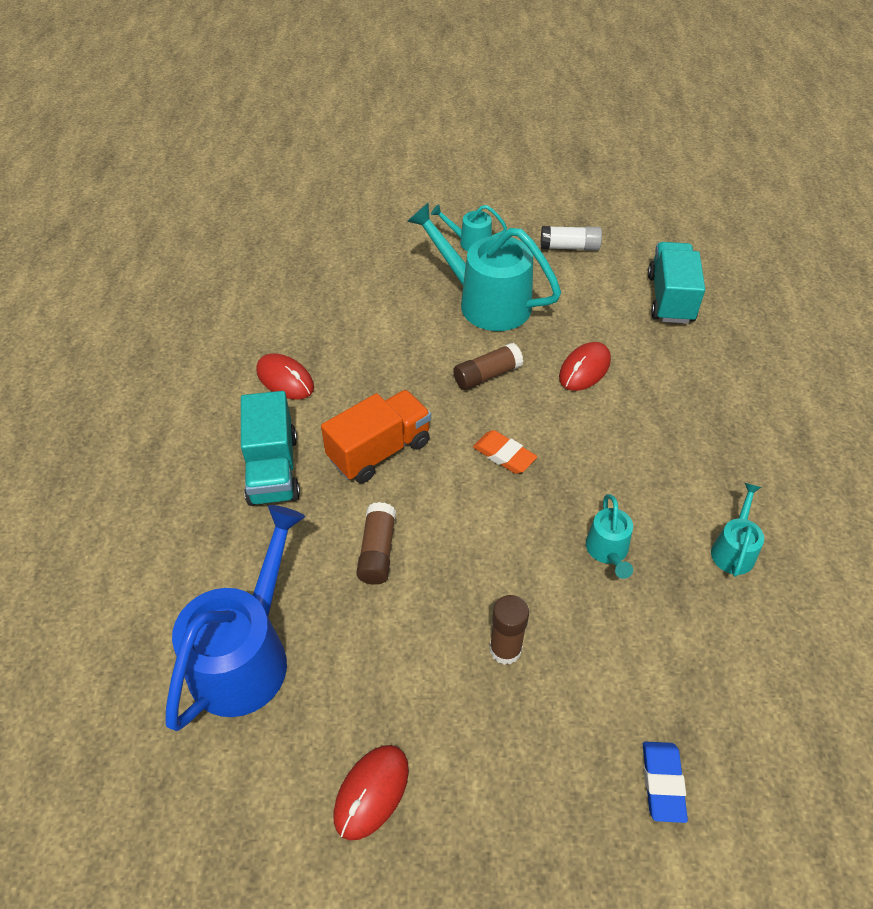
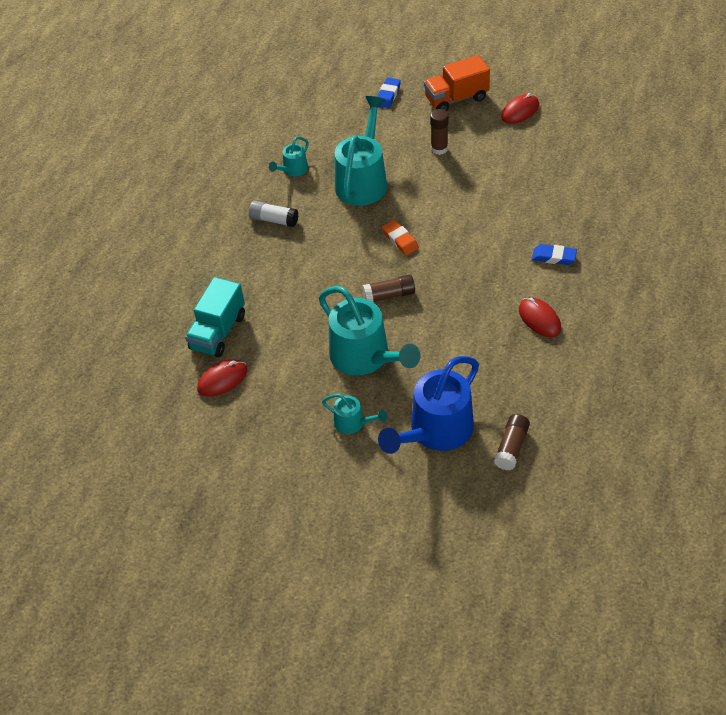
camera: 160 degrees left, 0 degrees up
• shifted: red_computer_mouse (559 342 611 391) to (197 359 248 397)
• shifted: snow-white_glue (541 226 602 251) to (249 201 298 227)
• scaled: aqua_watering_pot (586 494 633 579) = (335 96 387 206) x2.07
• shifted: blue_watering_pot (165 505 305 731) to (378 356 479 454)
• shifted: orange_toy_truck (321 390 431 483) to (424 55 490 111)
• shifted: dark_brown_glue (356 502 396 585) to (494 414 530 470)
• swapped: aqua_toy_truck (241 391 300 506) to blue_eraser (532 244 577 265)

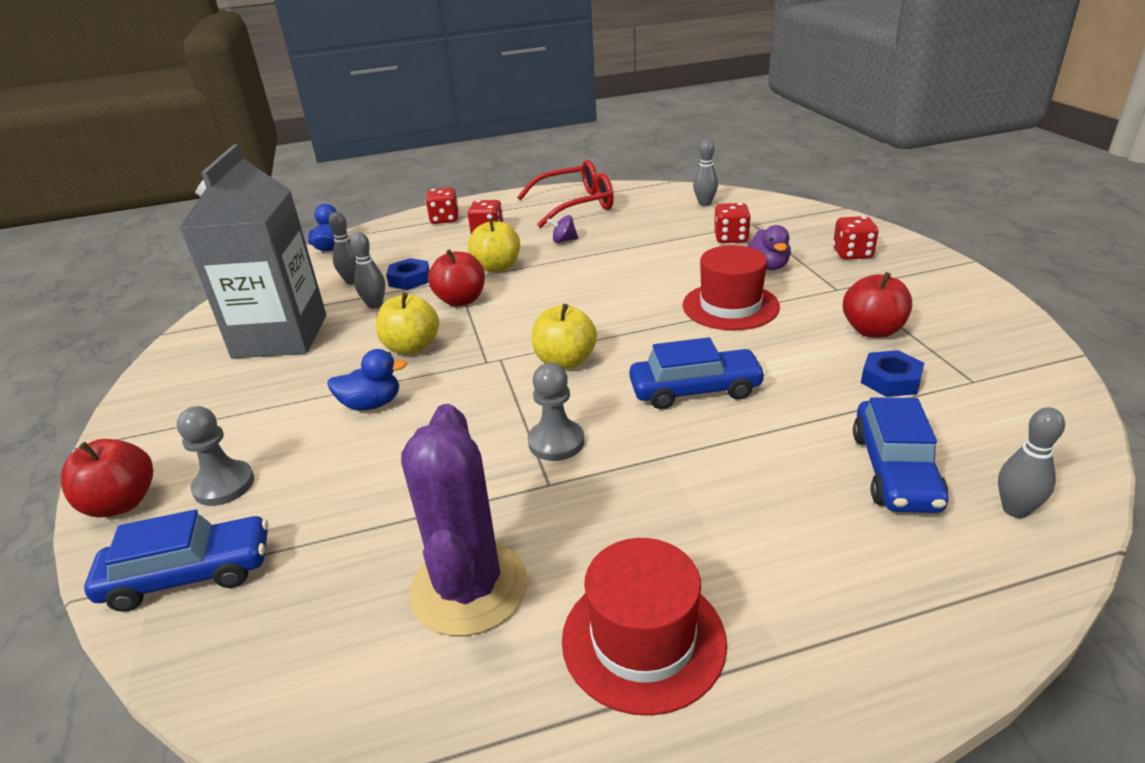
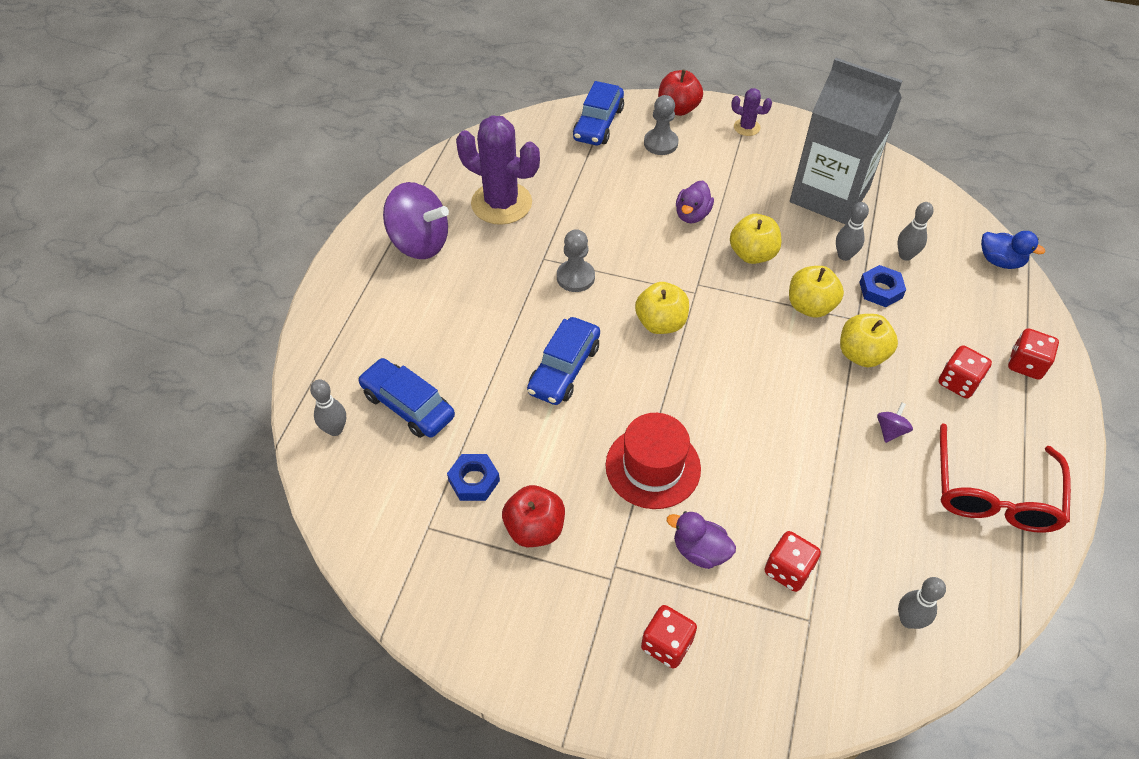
camera: 120 degrees right, 20 degrees up
• swapped: red_tall_hat (562 538 727 716) to violet_spinning_top (383 182 449 259)
• repainted: blue_duck (327 349 407 410) to violet_duck (676 181 714 223)
• new: violet_prickly_plant (731 88 772 136)
• repainted: red_toy_apple (428 249 485 307) to bright_yellow_toy_apple (789 266 844 318)

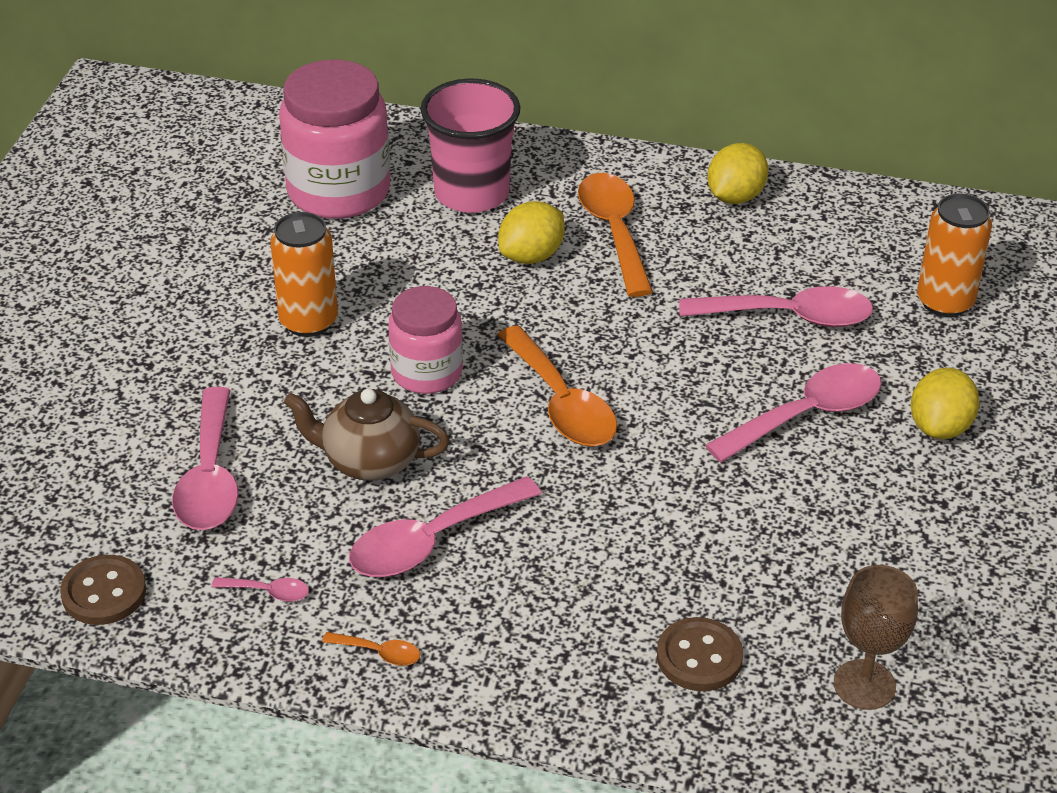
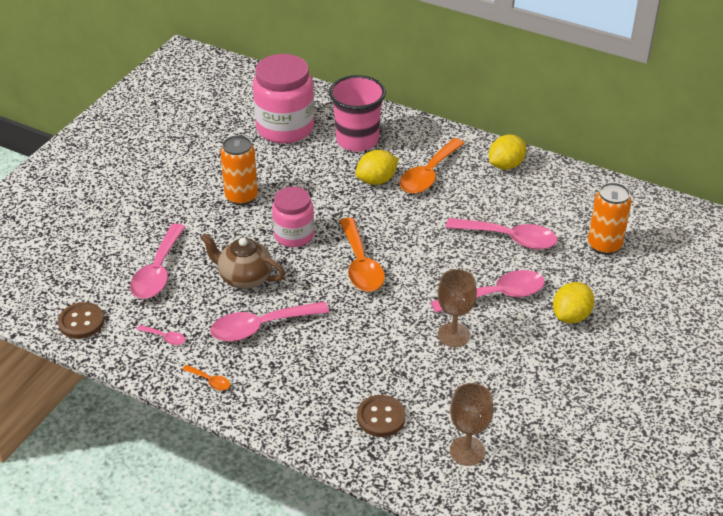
camera: 15 degrees right, 0 degrees up
• rotated: orange_teaspoon (578 173 653 297) = (399 138 465 194) 150 degrees counterclockwise
• new: dark_brown_wine_glass (438 269 477 347)

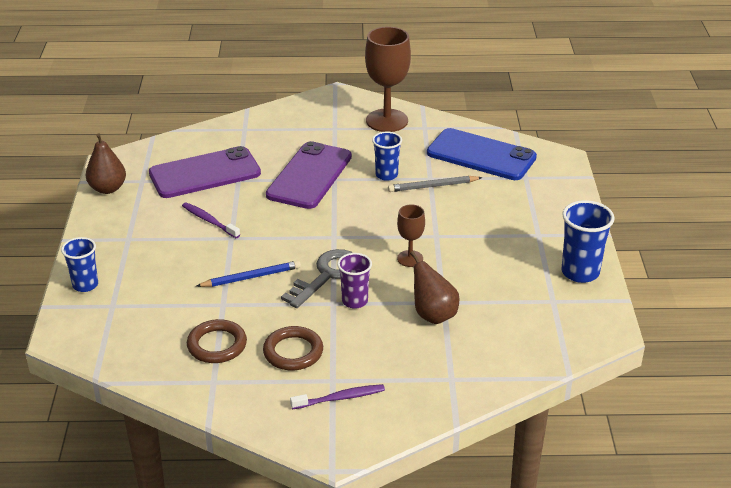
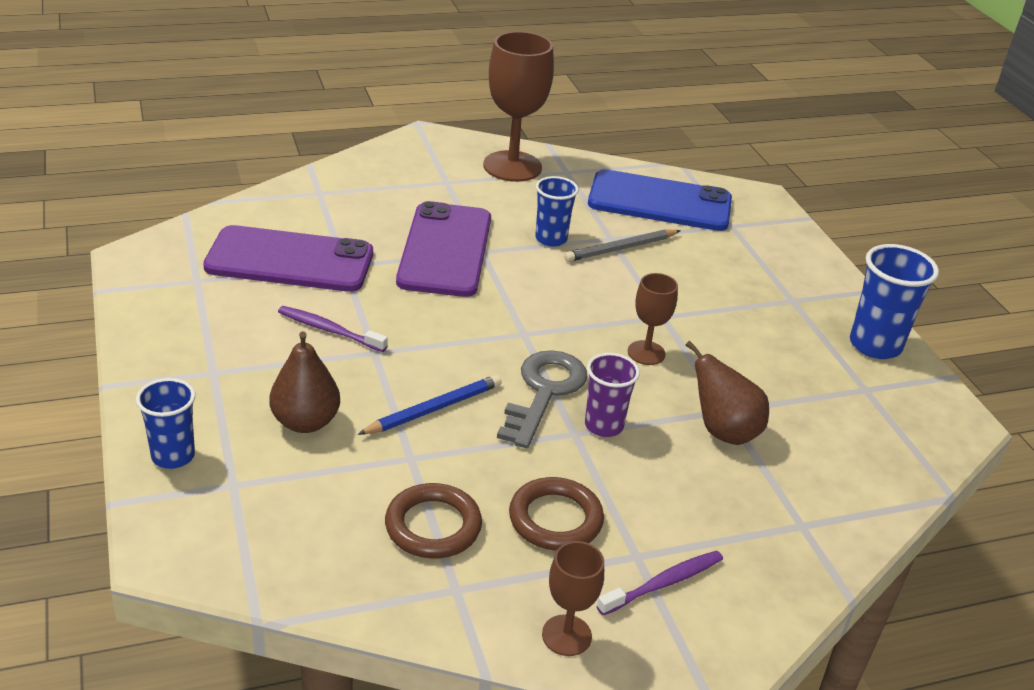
camera: 20 degrees left, 0 degrees up
• rotated: violet_phone (149 146 261 198) = (203 225 373 292) 45 degrees clockwise
• shifted: dark_brown_pear (86 133 126 194) to (269 331 340 433)
• new: dark_brown_wine_glass (542 541 604 656)

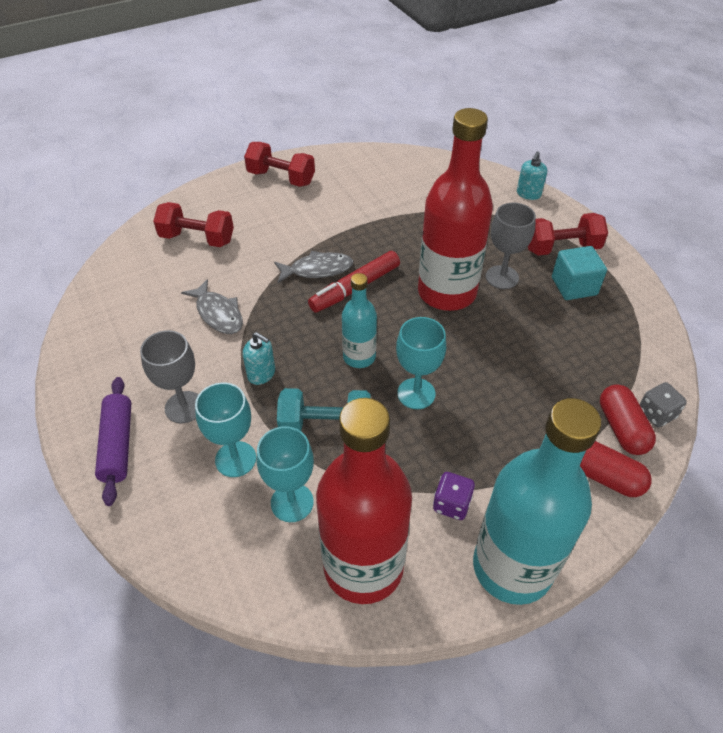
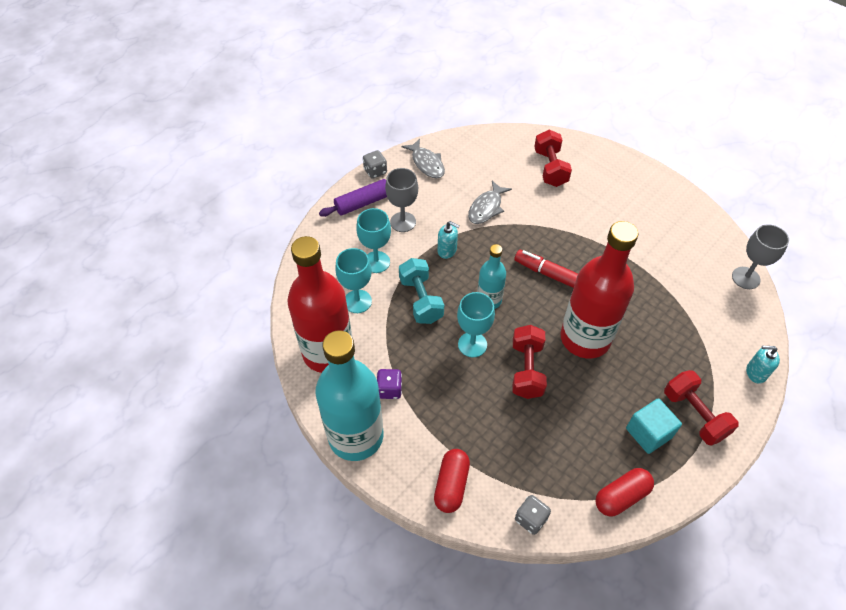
camera: 70 degrees right, 5 degrees up
• new: ash-grey_die (363 150 387 179)
• shifted: ash-grey_fish (274 251 353 283) to (401 139 445 179)
• rotated: aqua_pump_bottle (243 332 275 385) = (438 221 460 259) 75 degrees counterclockwise
• shifted: red_dumbbell (244 142 315 187) to (513 325 547 399)
• shifted: red_pill (600 385 656 455) to (595 468 654 517)
• shifted: ash-grey_wine_glass (486 203 536 289) to (732 224 789 289)

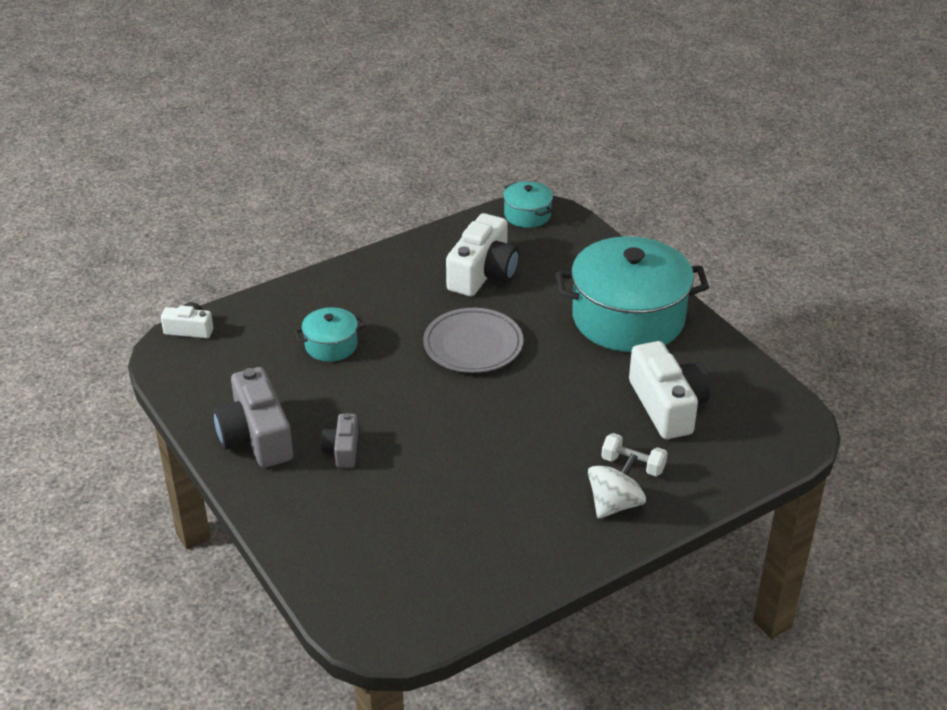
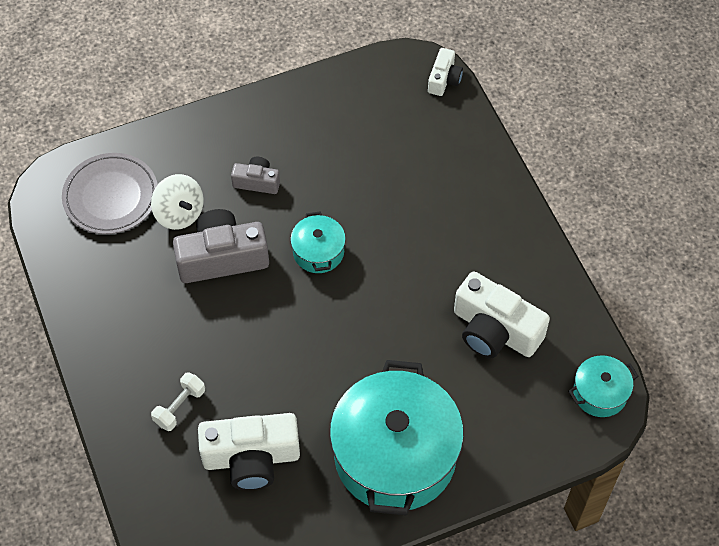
camera: 100 degrees right, 20 degrees up
• shifted: ash-grey_plate (423 308 523 373) to (62 153 158 234)
• shifted: snow-white_spinning_top (588 453 646 519) to (151 174 204 230)
• shifted: ash-grey_photo_camera (213 367 293 468) to (173 209 269 283)
• shifted: aqua_pot (295 307 365 362) to (290 211 346 273)

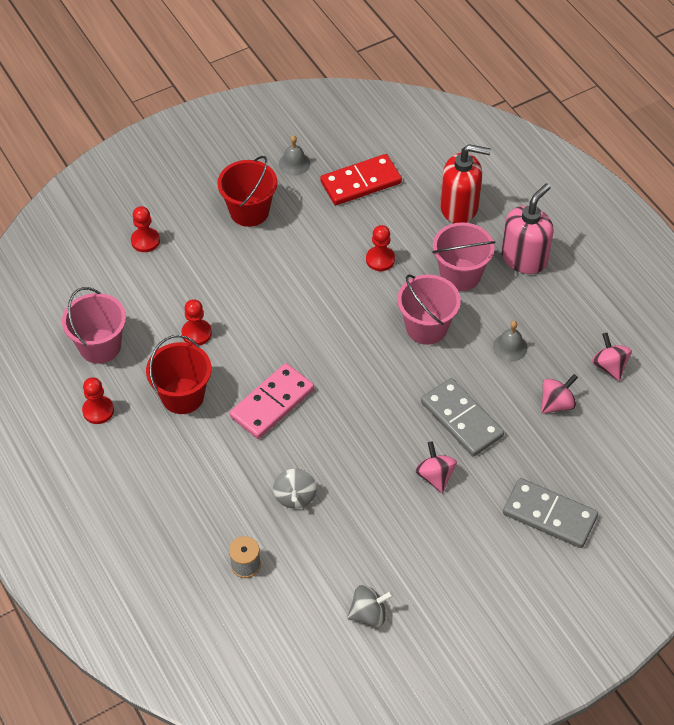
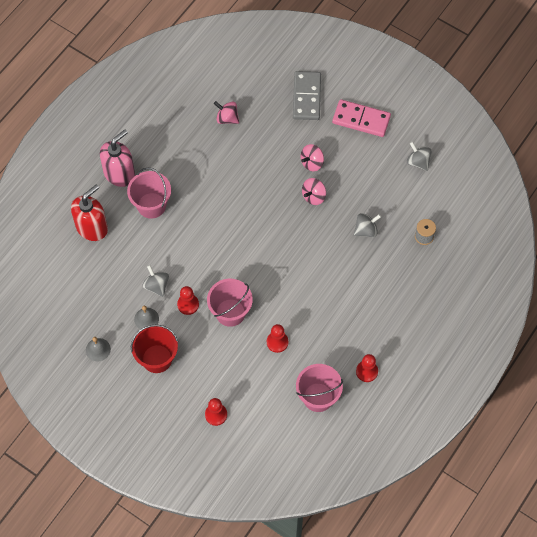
camera: 115 degrees left, 10 degrees up
• rotated: red_pump_bottle (440 144 491 223) = (71 184 108 241) 60 degrees clockwise
• rotated: pink_pump_bottle (501 183 554 274) = (100 130 135 187) 120 degrees clockwise
• shifted: ash-grey_hand_bell (493 321 527 362) to (134 306 159 329)
• new: ash-grey_spinning_top (142 265 169 297)
• shifted: red_pawn (366 225 395 271) to (177 286 199 315)
• shifted: pink_bucket (397 275 461 345) to (207 279 253 327)
• shifted: pink_spinning_top (592 333 632 381) to (302 178 326 205)
• shifted: pink_domino_piece (230 363 314 439) to (332 99 391 137)
• gone: red_bucket (146 335 212 414)
• gone: red_domino_piece (320 154 402 205)
• gone: ash-grey_domino_piece (421 378 504 456)

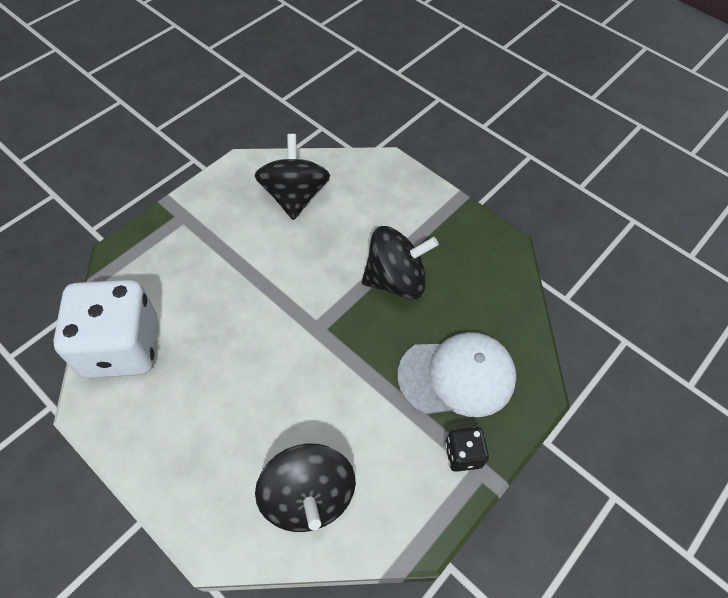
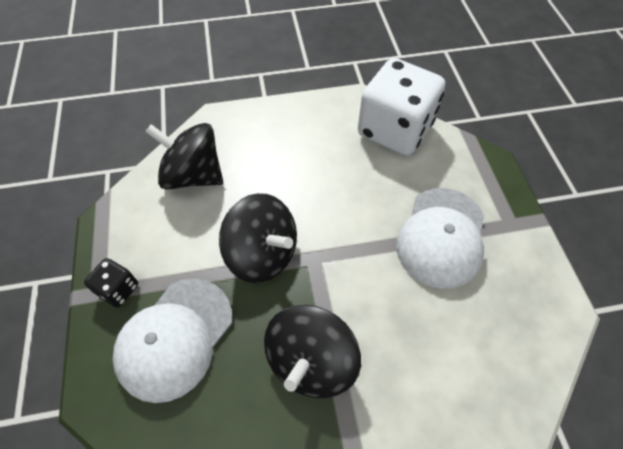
camera: 130 degrees right, 0 degrees up
• shifted: jet-black_spinning_top (254 134 330 220) to (219 193 297 283)
• new: snow-white_peaked_cap (396 188 484 289)

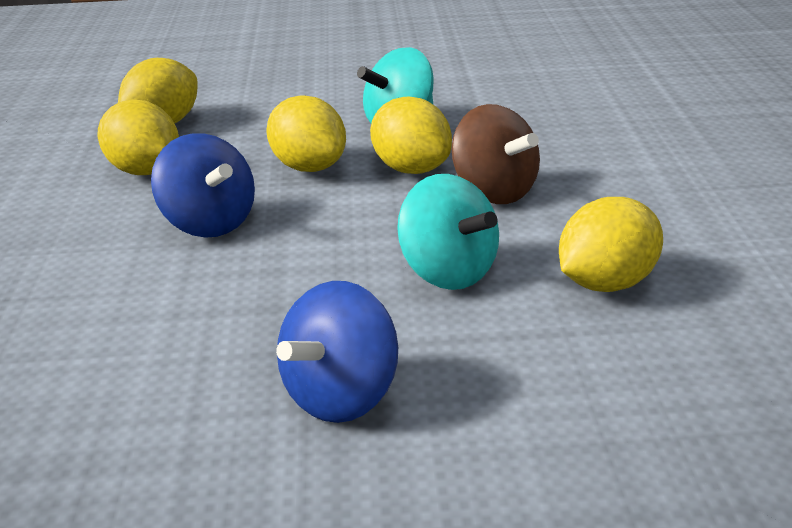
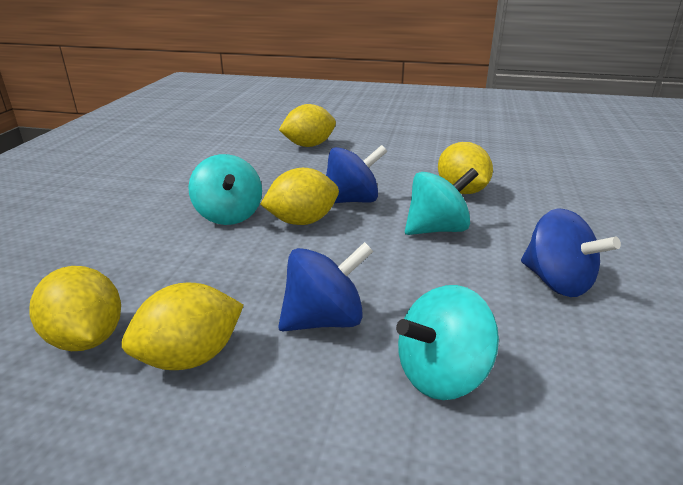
camera: 75 degrees left, 5 degrees down
• shifted: bright_yellow_citrus_fruit (266 95 346 172) to (279 104 336 147)
• repainted: dark_brown_spinning_top (452 104 540 204) to blue_spinning_top (326 145 387 203)
• new: aqua_spinning_top (396 285 499 400)

